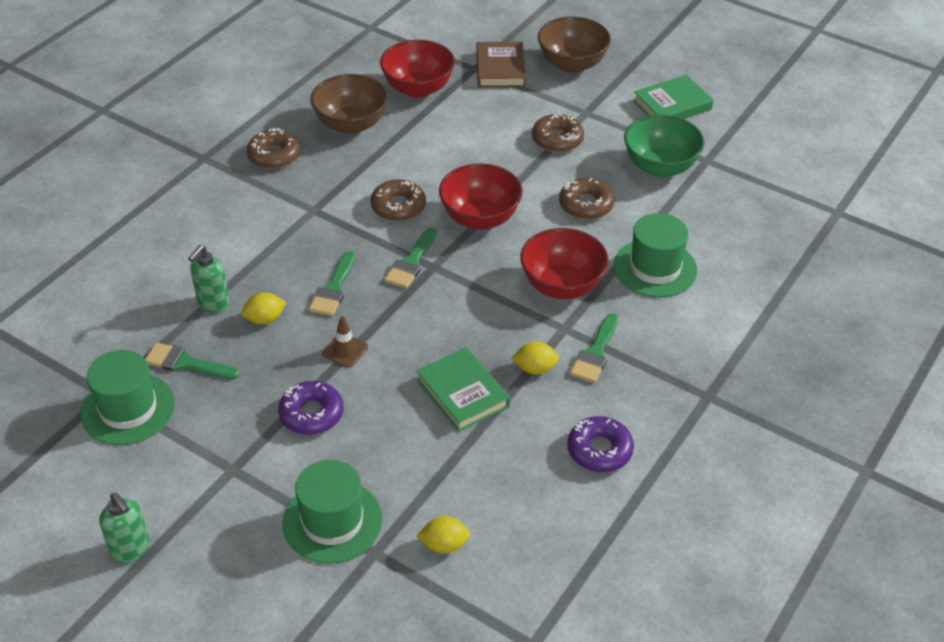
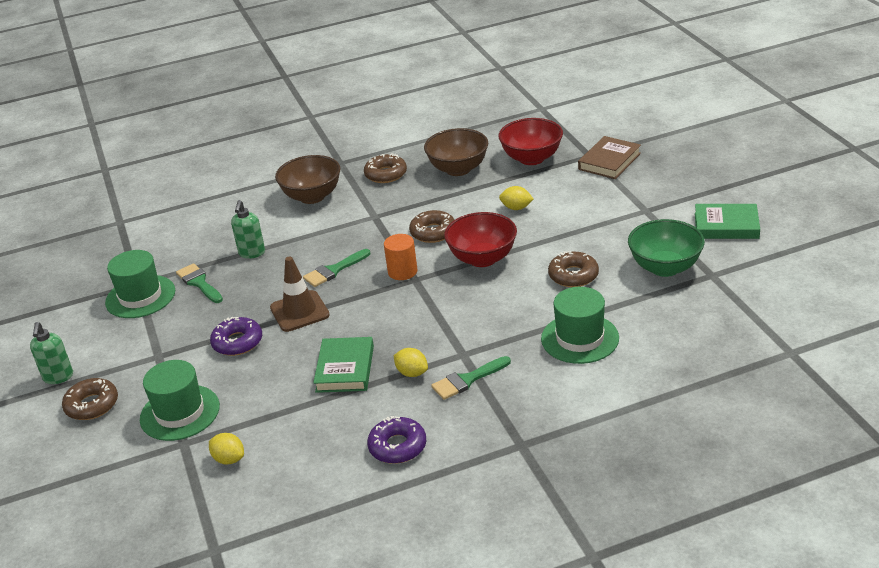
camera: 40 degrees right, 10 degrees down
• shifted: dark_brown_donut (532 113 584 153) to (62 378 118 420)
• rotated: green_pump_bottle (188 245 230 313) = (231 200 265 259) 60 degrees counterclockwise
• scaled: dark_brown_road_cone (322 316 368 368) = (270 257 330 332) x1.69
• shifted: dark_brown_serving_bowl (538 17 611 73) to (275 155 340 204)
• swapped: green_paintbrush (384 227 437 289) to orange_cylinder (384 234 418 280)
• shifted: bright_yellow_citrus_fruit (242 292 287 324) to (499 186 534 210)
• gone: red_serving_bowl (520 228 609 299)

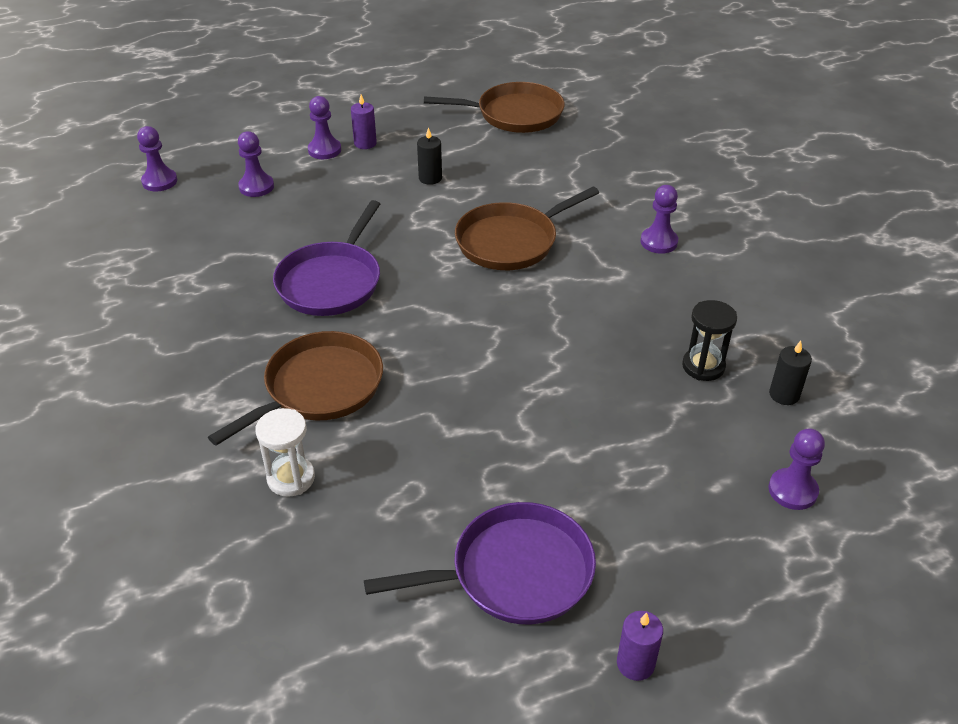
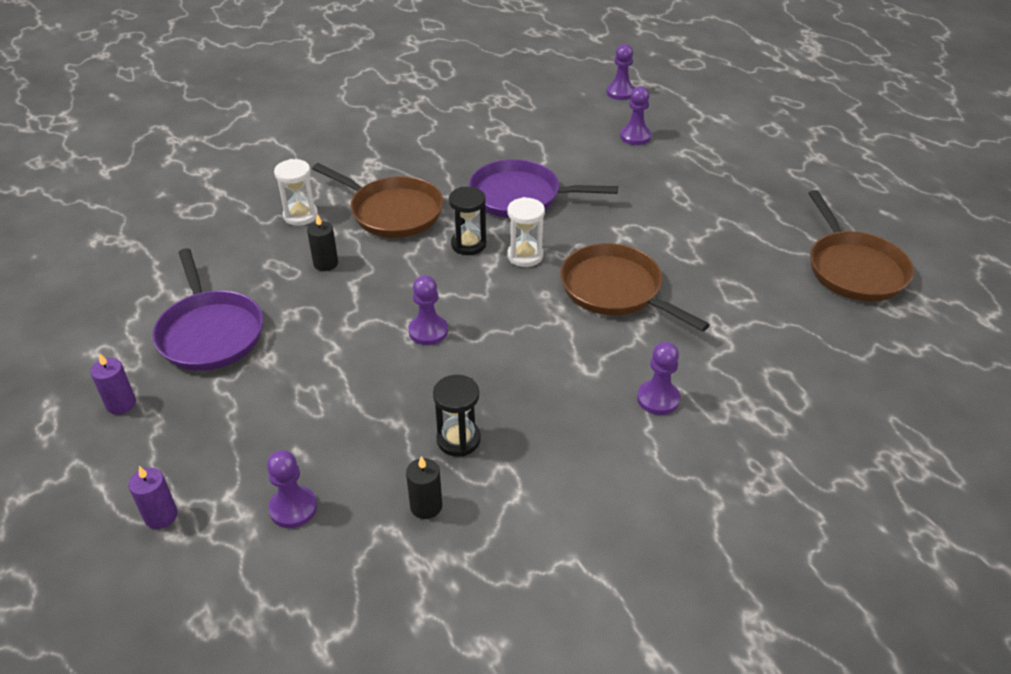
camera: 80 degrees right, 0 degrees up
• shifted: violet_wax_candle (351 94 377 149) to (128 466 178 529)
• shifted: jet-black_wax_candle (417 127 442 185) to (307 214 338 271)
• shifted: violet_pawn (308 96 341 159) to (409 275 448 345)
• new: jet-black_sand_timer (449 187 486 255)
• new: snow-white_sand_timer (507 197 545 267)

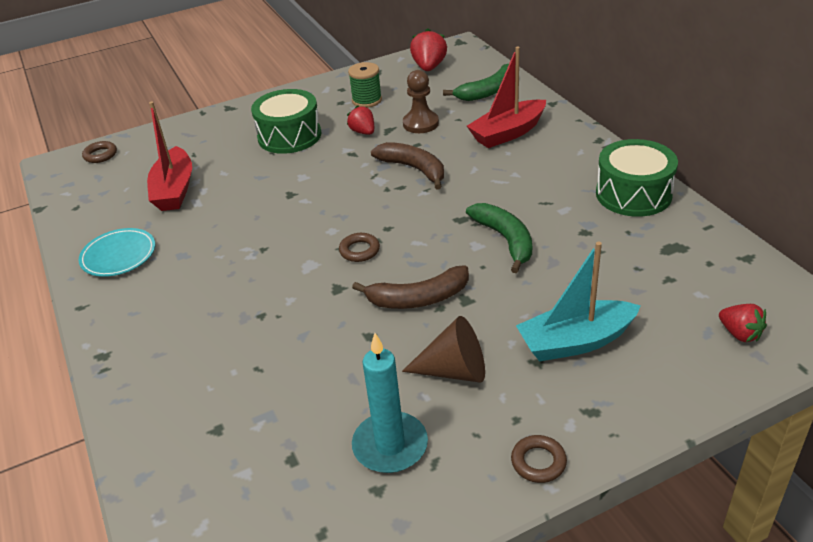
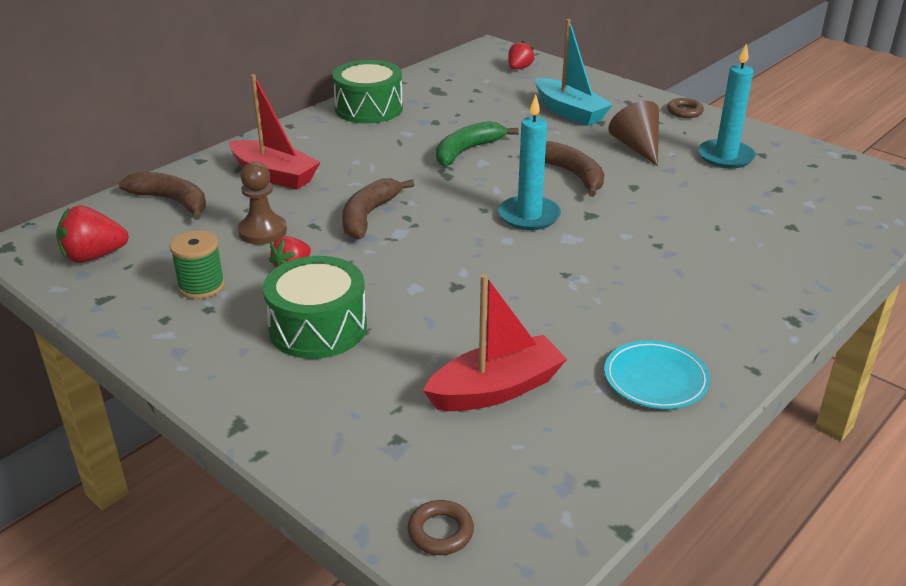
camera: 115 degrees left, 5 degrees down
• repainted: green_toy_banana (443 64 509 101) to dark_brown_toy_banana (119 172 206 220)
• swapped: dark_brown_hoop (339 233 380 262) to aqua_wax_candle (498 95 561 230)

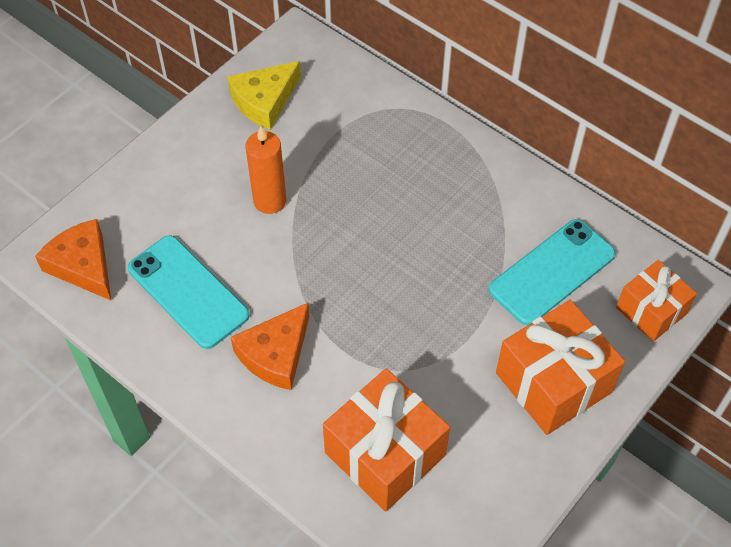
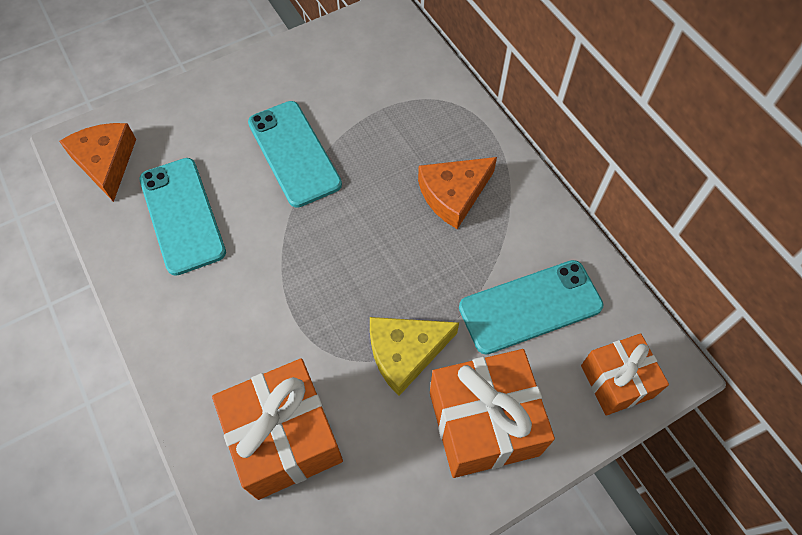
camera: 20 degrees right, 5 degrees up
• swapped: orange_wax_candle (245 126 286 214) to aqua_phone (248 101 342 208)
• shifted: bright_yellow_piece_of_cheese (227 61 301 130) to (370 317 459 396)
• shifted: orange_piece_of_cheese (231 303 310 390) to (418 157 497 229)

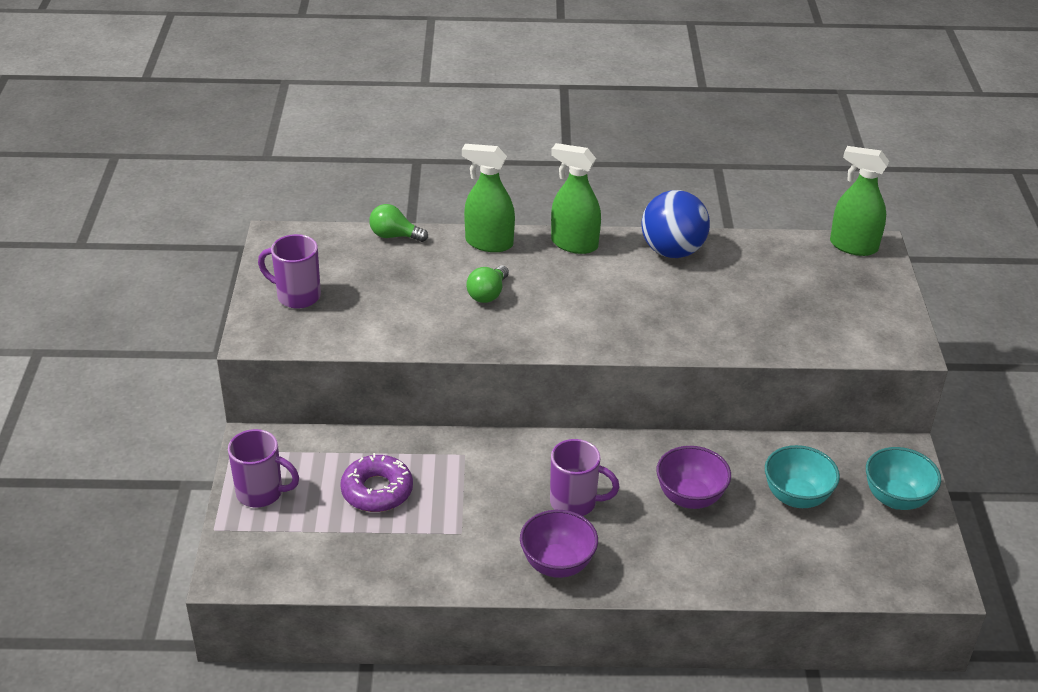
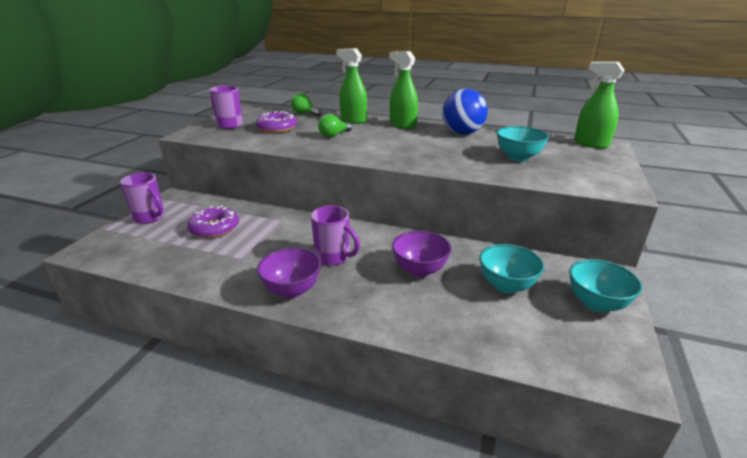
camera: 20 degrees right, 10 degrees down
• new: violet_donut (256 111 297 133)
• new: aqua_serving_bowl (496 126 549 162)

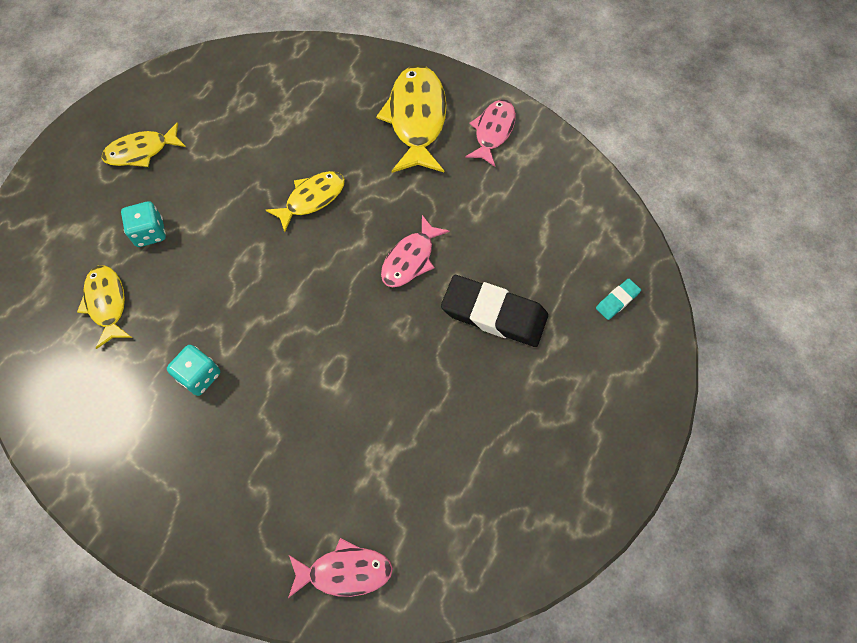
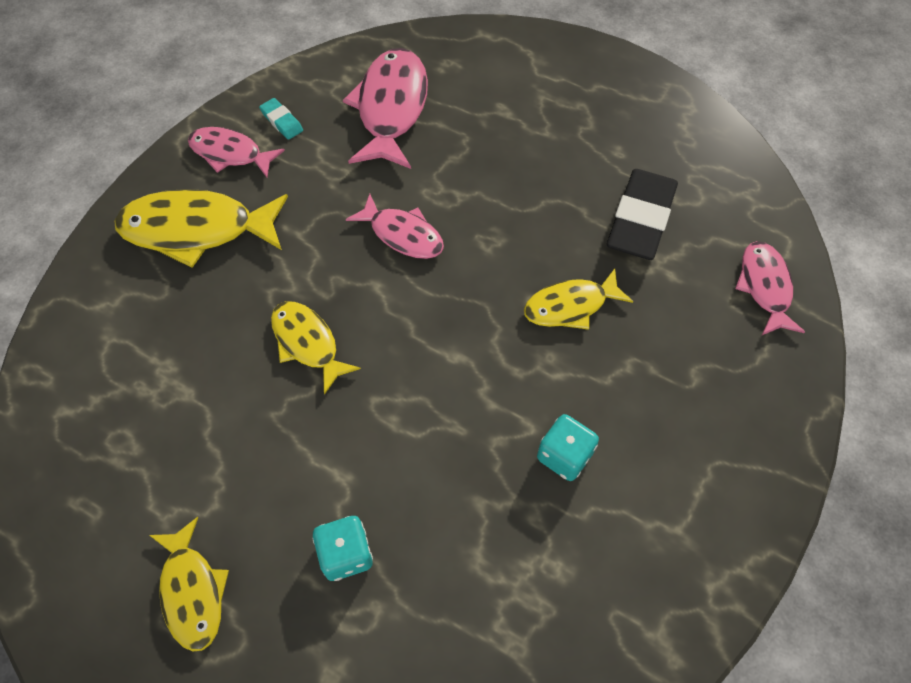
camera: 90 degrees left, 5 degrees down
• shifted: aqua_eraser (596 279 641 320) to (259 98 303 140)
• new: pink_fish (343 48 428 169)
• shifted: bright_yellow_fish (77 265 132 349) to (524 268 633 330)
• shifted: jet-black_eraser (441 275 548 347) to (607 169 678 260)

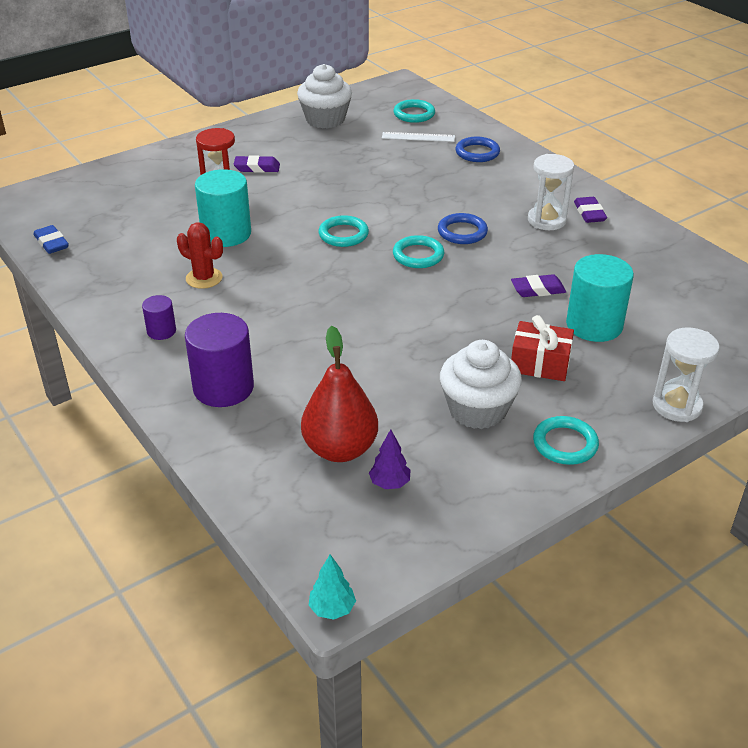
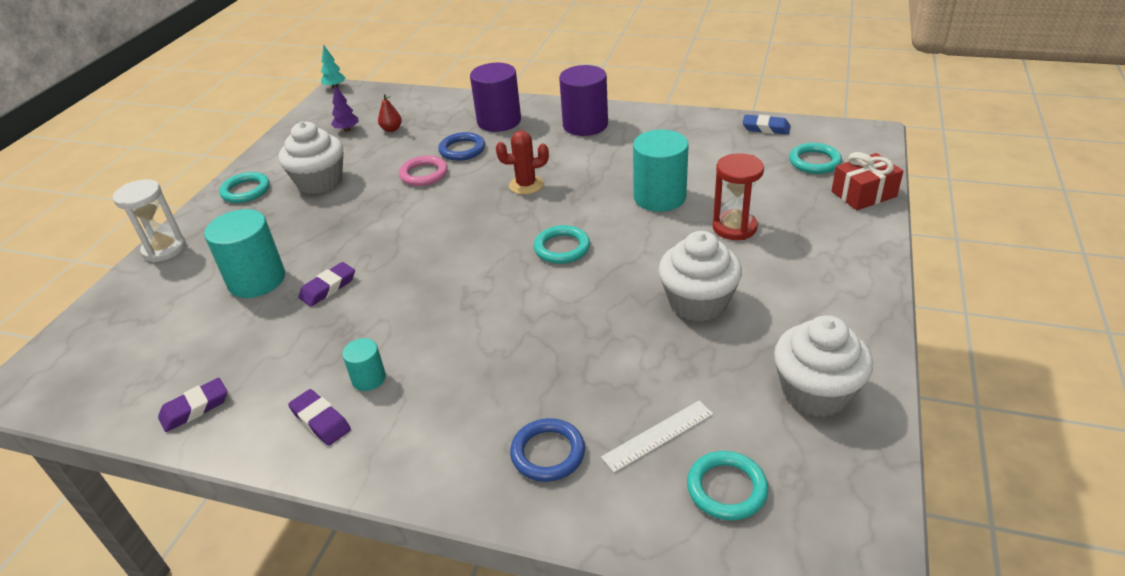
camera: 145 degrees right, 0 degrees up
• shifted: violet_eraser (234 155 280 173) to (158 378 228 432)
• swapped: snow-white_sand_timer (528 154 574 230) to aqua_cylinder (342 338 386 391)
• scaled: red_pear (301 326 378 462) = (378 94 402 132) x0.45
• new: pink_hoop (399 156 448 186)
• shifted: blue_hoop (438 213 488 244) to (438 132 485 161)
• shifted: red_prickly_plant (177 222 223 289) to (496 131 549 195)
• scaled: violet_cylinder (142 295 176 340) = (559 65 608 136) x1.95
• new: snow-white_fairy_cake (658 231 742 322)
• shifted: aqua_hoop (393 235 444 268) to (789 143 842 174)
• shifted: red_gift (511 315 574 381) to (832 152 903 210)

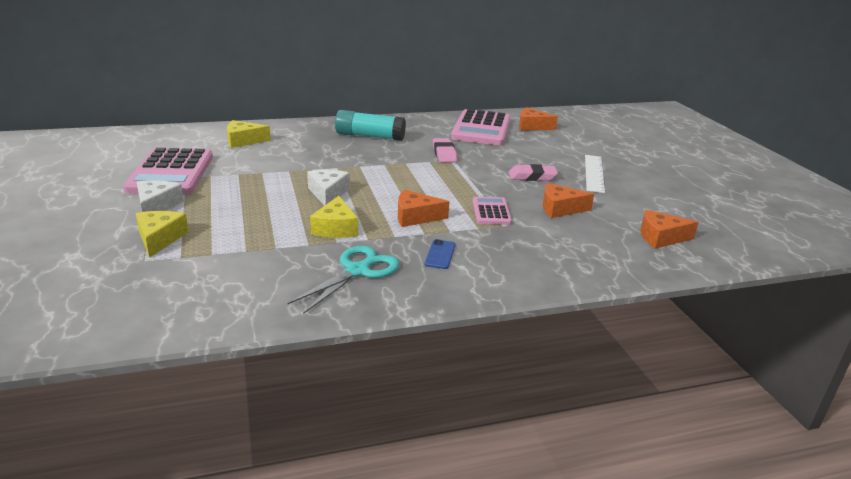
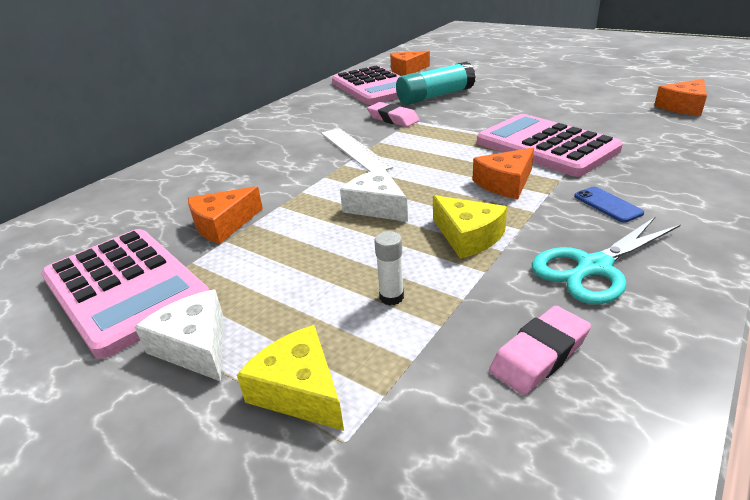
camera: 35 degrees left, 5 degrees up
• shifted: orange_piece_of_cheese (543 183 594 218) to (188 186 263 244)
• shifted: snow-white_straightedge (585 155 605 193) to (321 128 393 172)
• new: snow-white_glue (374 231 404 305)
• shifted: aqua_glue (335 110 406 141) to (396 62 476 105)
• scaled: pink_adding_machine (472 197 512 225) = (477 114 623 177) x1.96
• shifted: pink_eraser (509 164 558 181) to (489 306 591 395)
• rotated: aqua_scissors (287 246 399 314) = (532 216 680 305) 120 degrees counterclockwise
• gone: bright_yellow_piece_of_cheese (227 120 271 148)

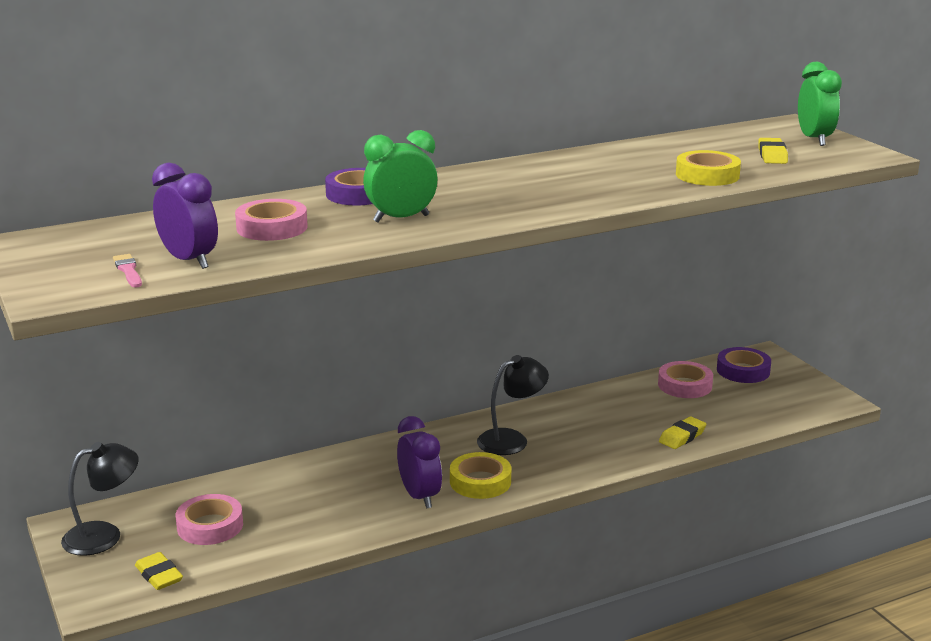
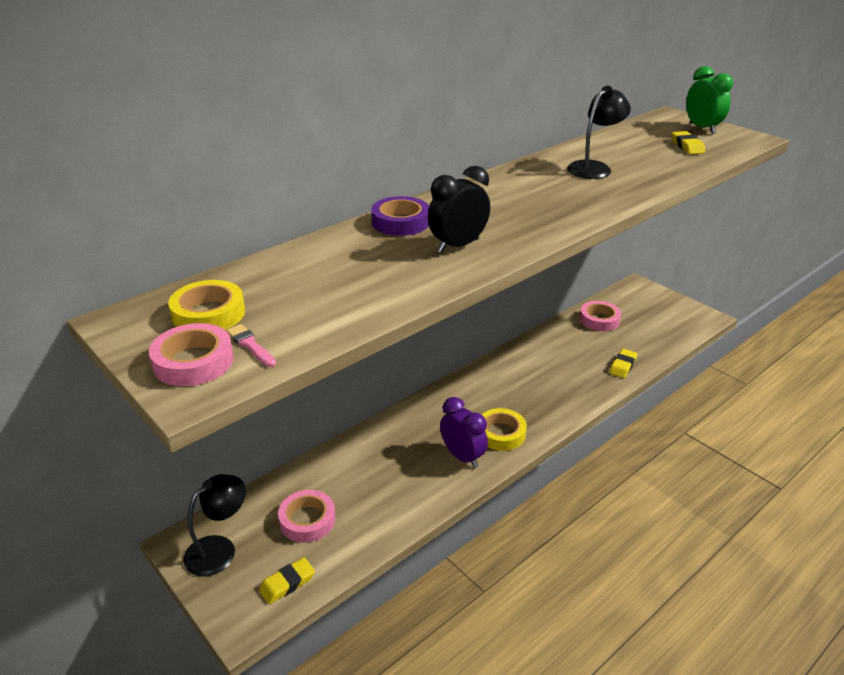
camera: 15 degrees left, 10 degrees up
• shifted: pink_tape (235 199 308 241) to (149 323 234 386)
• shifted: bright_yellow_tape (676 150 741 186) to (168 280 245 330)
• rotated: bright_yellow_eraser (135 552 183 590) = (259 557 315 604) 75 degrees counterclockwise
• repainted: green_bedside_clock (363 130 438 223) to jet-black_bedside_clock (428 166 490 253)
• shifted: jet-black_lamp (477 355 549 455) to (567 86 631 179)
• gone: violet_bedside_clock (152 163 218 269)
• gone: violet_tape (717 347 771 383)

